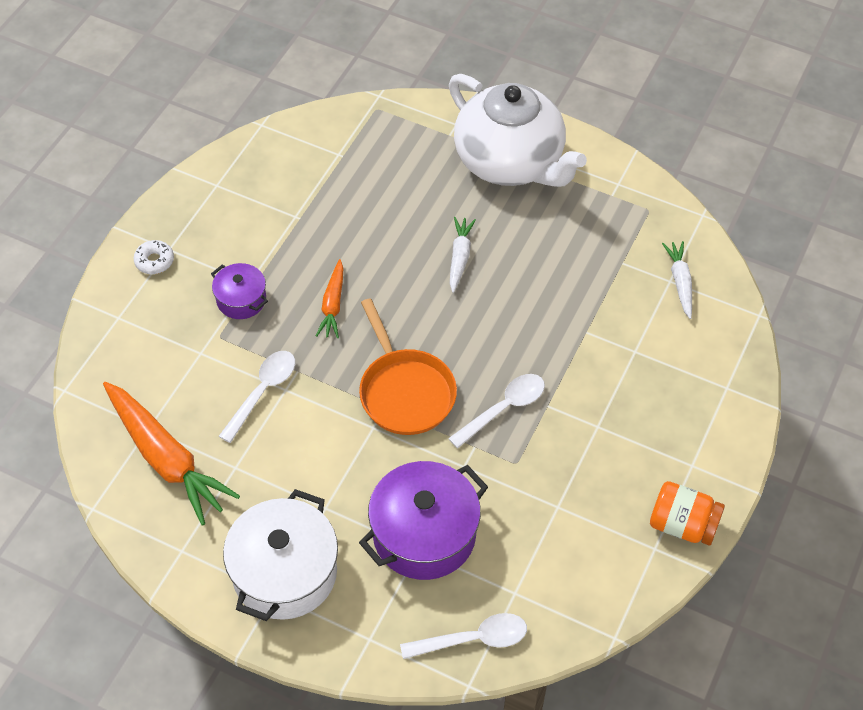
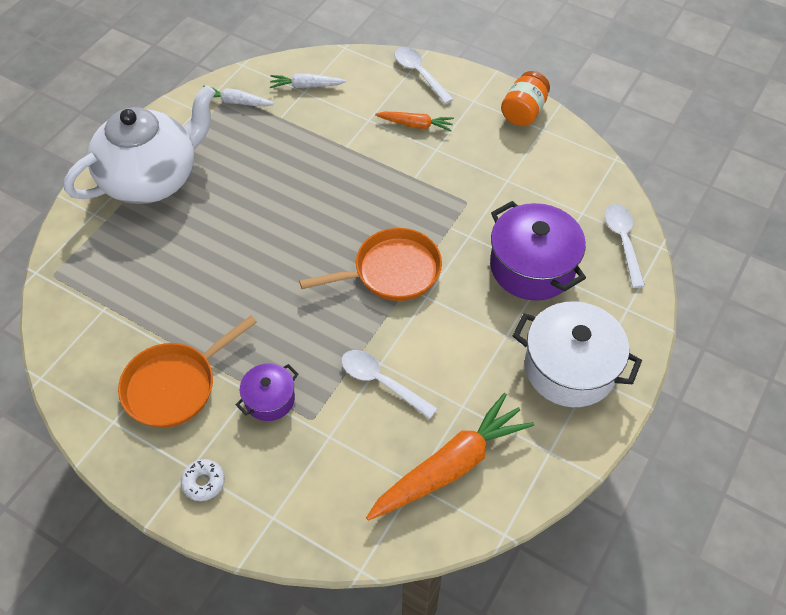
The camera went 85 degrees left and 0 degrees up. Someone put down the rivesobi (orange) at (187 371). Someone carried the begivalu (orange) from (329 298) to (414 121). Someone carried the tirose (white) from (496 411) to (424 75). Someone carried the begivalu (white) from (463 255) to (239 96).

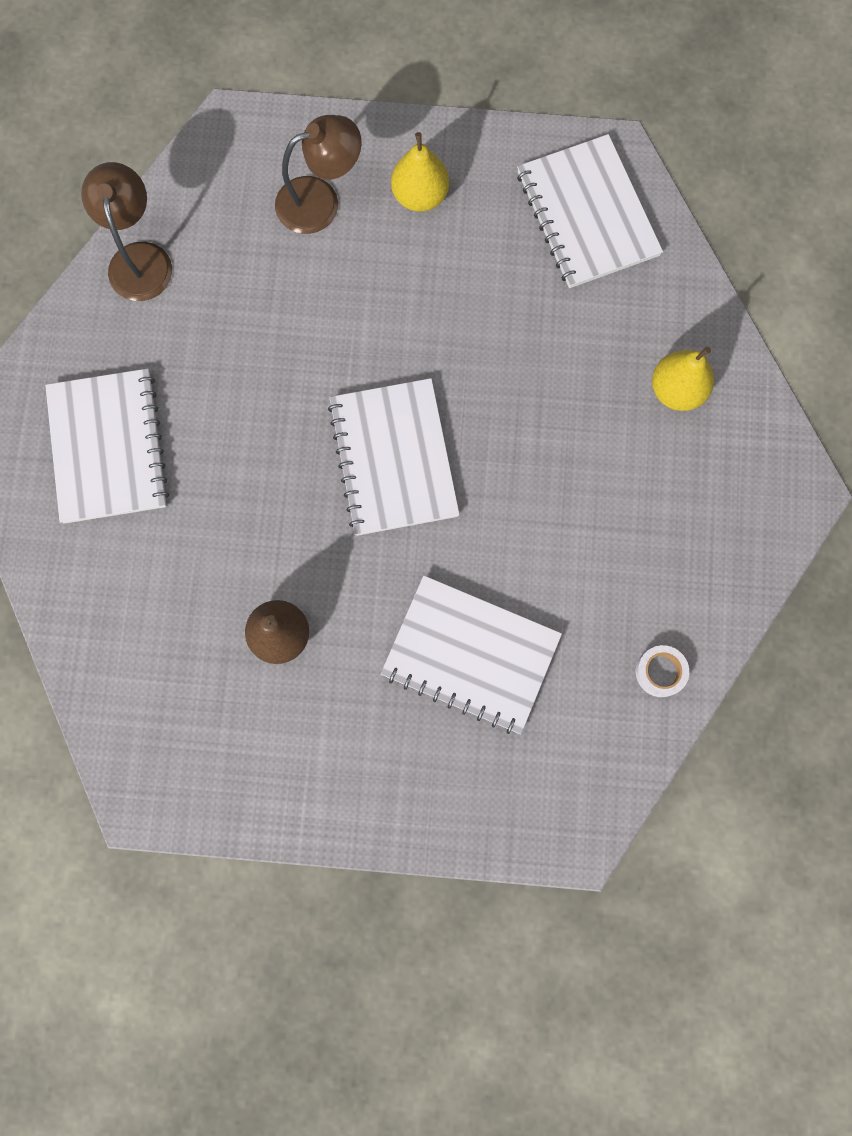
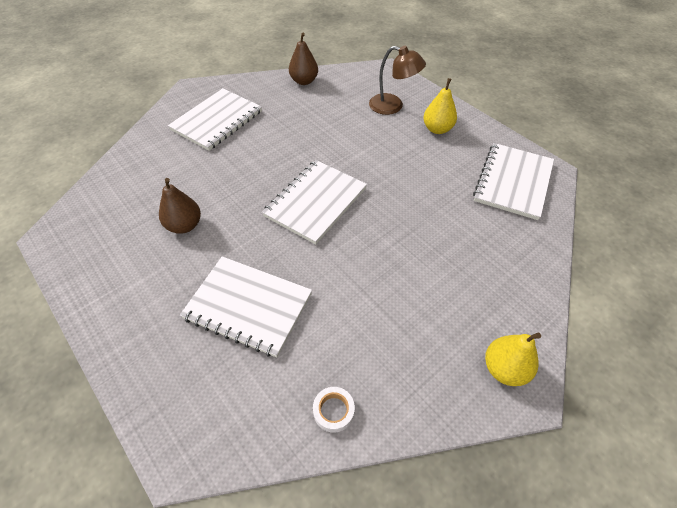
The camera went 45 degrees right and 25 degrees down. Someone carried the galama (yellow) from (683 379) to (513 359). Someone swapped the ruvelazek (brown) at (126 231) for the galama (brown) at (303 59). Someone rotated the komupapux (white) at (471 654) by 45 degrees counterclockwise.

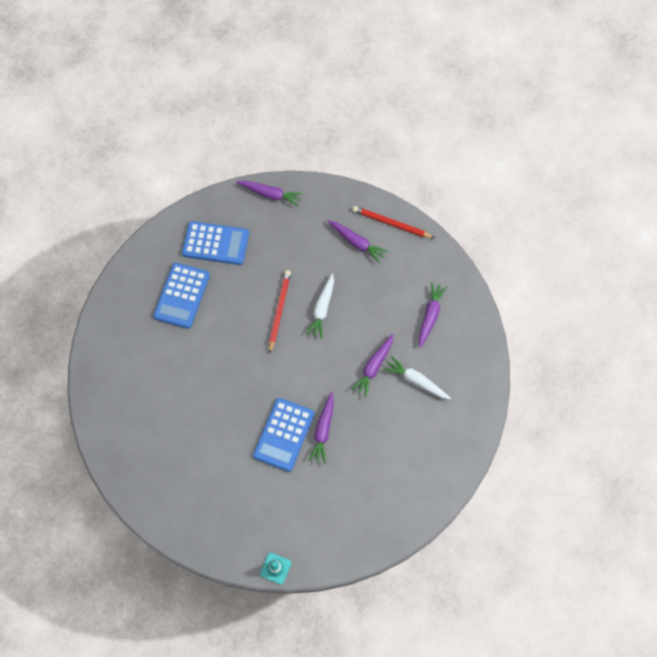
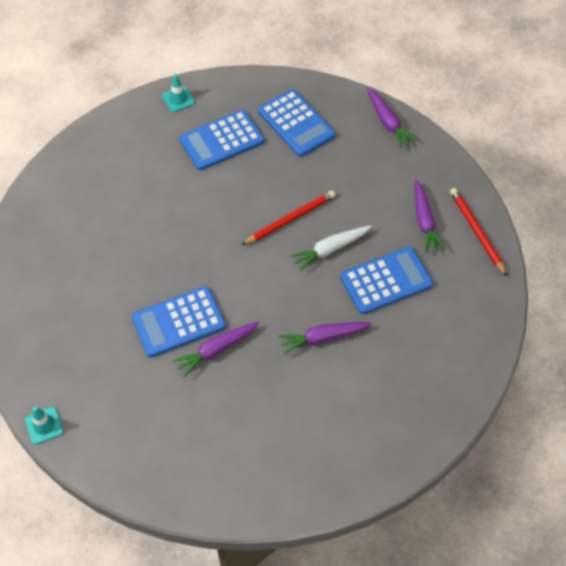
The camera went 45 degrees right and 10 degrees down. Someone took away the begivalu (white) at (417 377). Someone took away the begivalu (purple) at (433 315). Someone put down the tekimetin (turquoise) at (178 93). Someone put down the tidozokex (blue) at (386 280).

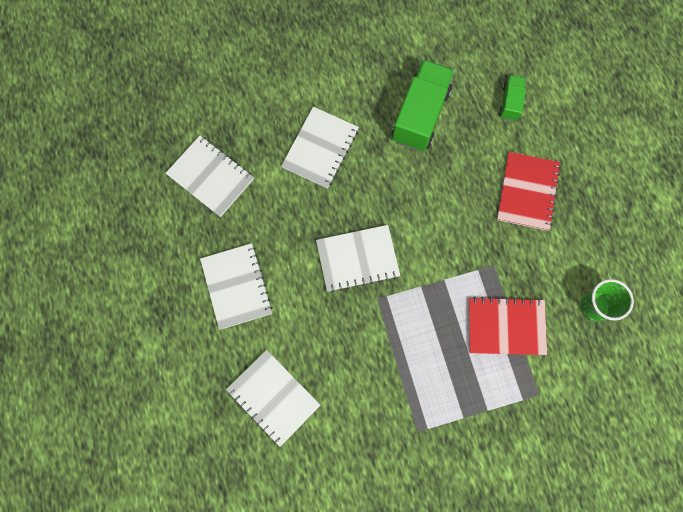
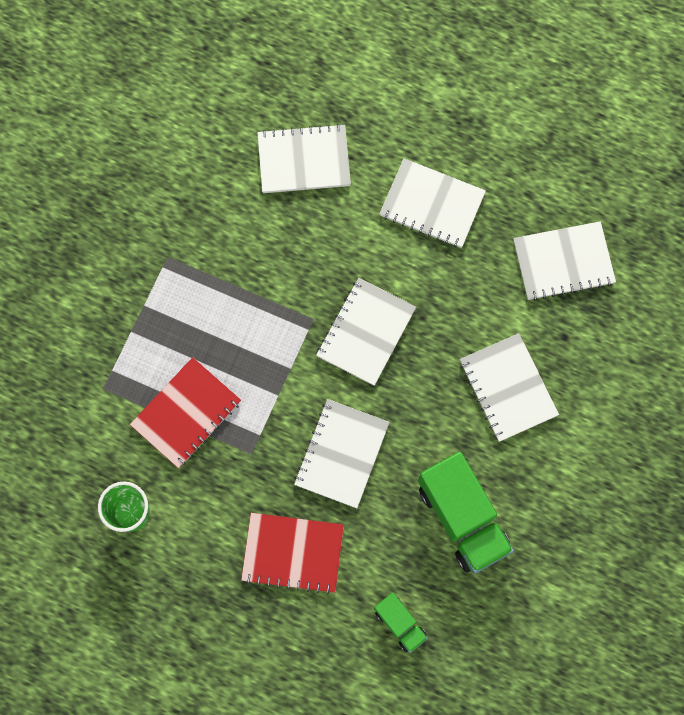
The camera went 130 degrees right and 0 degrees up. Someone put down the komupapux (white) at (342 453). Someone rotated the komupapux (red) at (529 191) by 45 degrees counterclockwise.

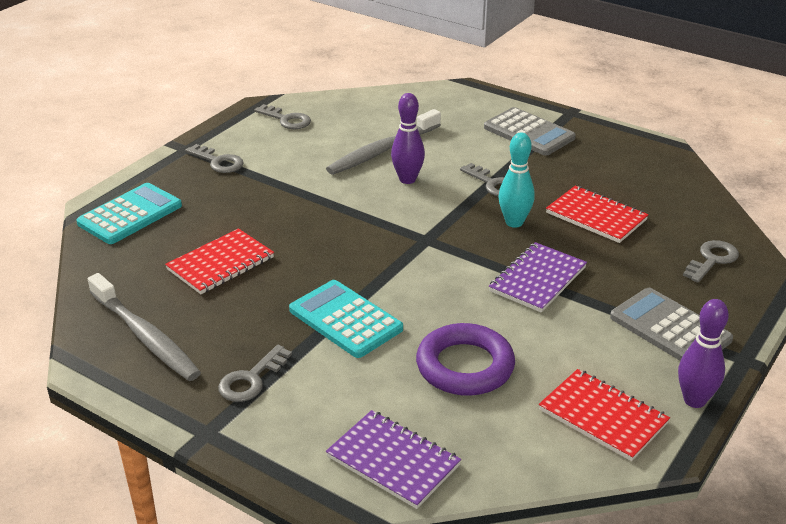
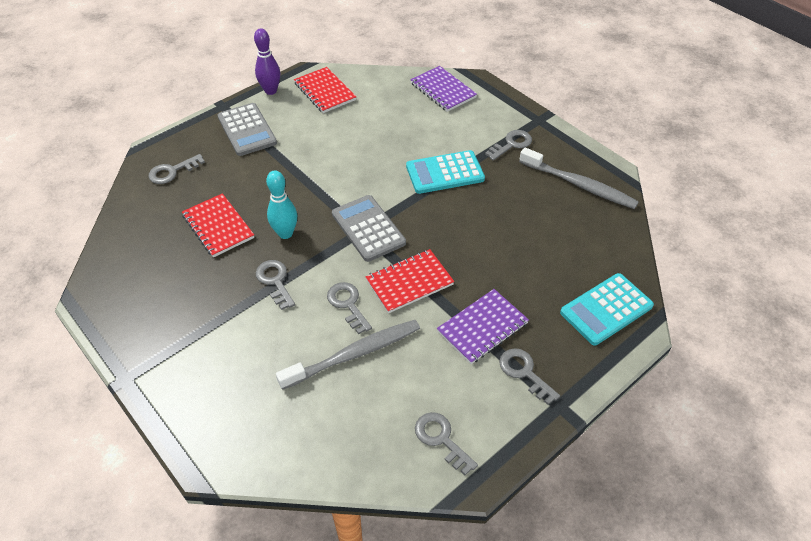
The camera went 165 degrees left and 15 degrees up. Someone took away the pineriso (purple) at (465 359). Someone carried the komupapux (red) from (219 261) to (409 281). Someone carried the tidozokex (grey) from (530 131) to (369 228). Someone carried the komupapux (purple) from (538 277) to (483 326). Someone swapped the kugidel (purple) at (408 138) for the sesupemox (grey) at (349 308). Someone rotated the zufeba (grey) at (144 327) by 150 degrees clockwise. Someone rotated the tidozokex (turquoise) at (346 319) by 105 degrees clockwise.

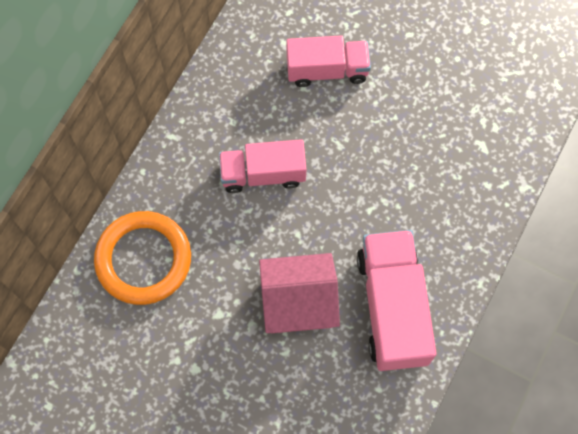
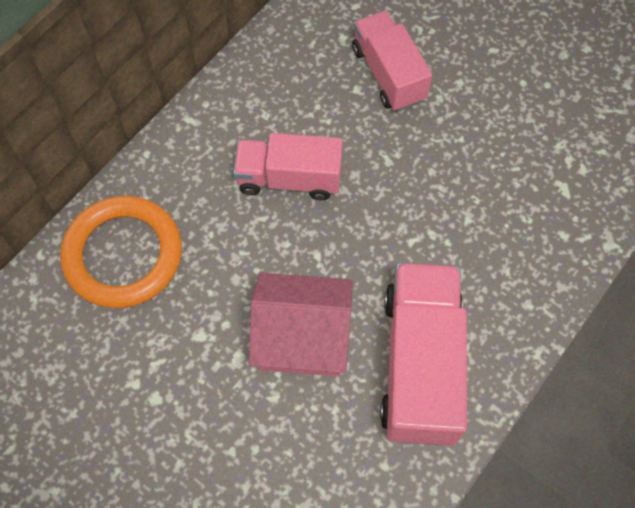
The camera went 10 degrees right and 5 degrees down. Someone rotated the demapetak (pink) at (329 61) by 120 degrees counterclockwise.

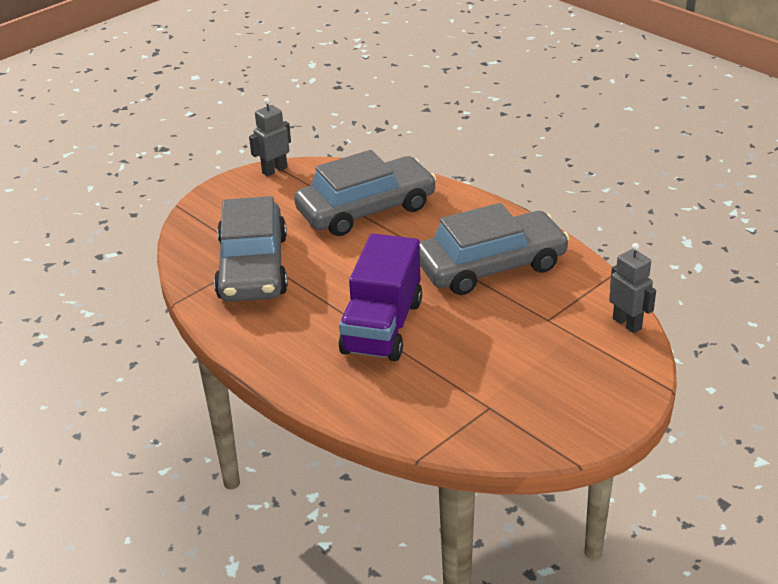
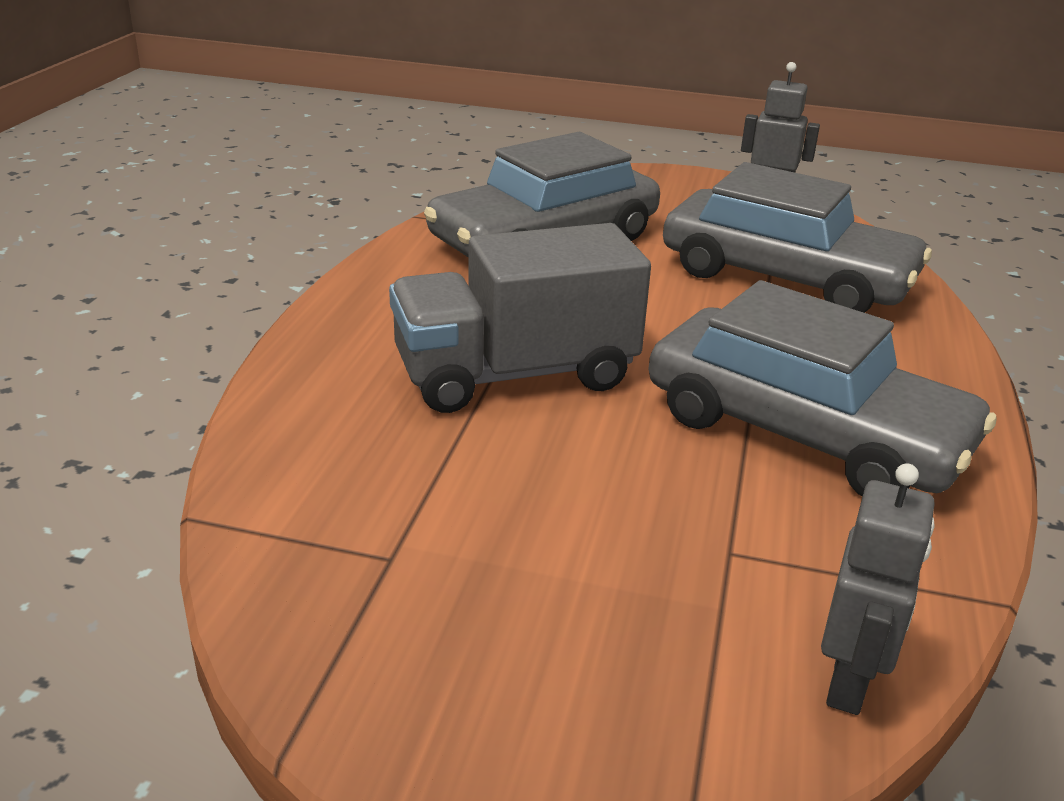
The camera went 55 degrees right and 5 degrees down. Someone repainted the demapetak (purple) at (380 297), which became the demapetak (grey) at (520 318).

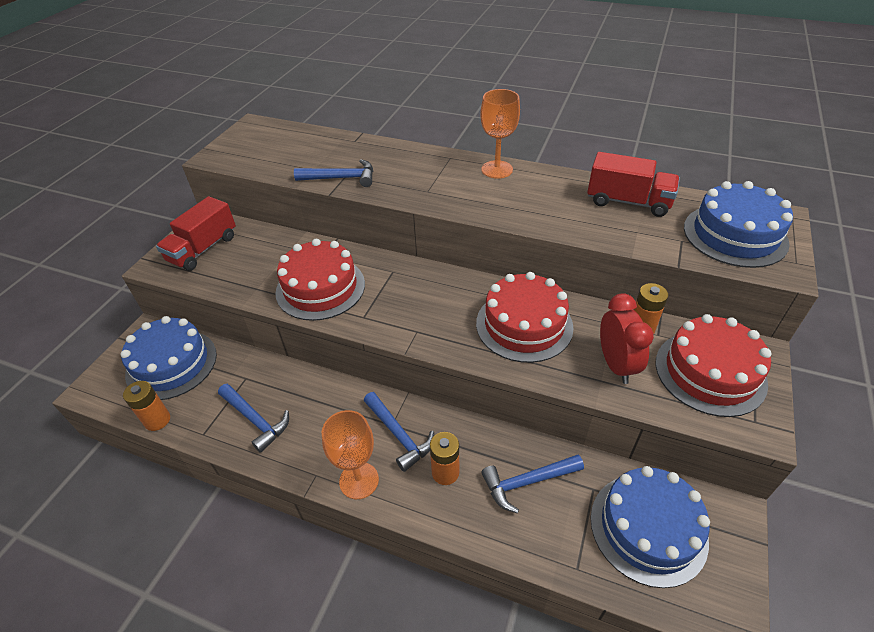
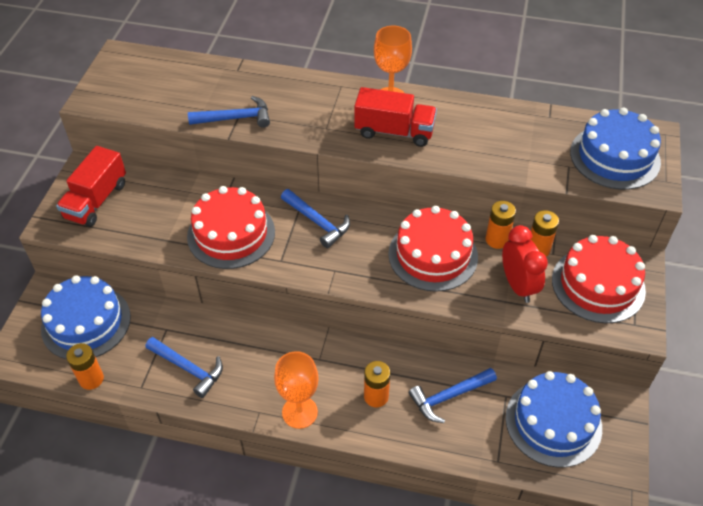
The camera went 10 degrees left and 5 degrees up. Someone put down the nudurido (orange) at (501 225). Someone carried the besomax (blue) from (399 432) to (315 218). Someone carried the demapetak (red) from (633 184) to (395 117).

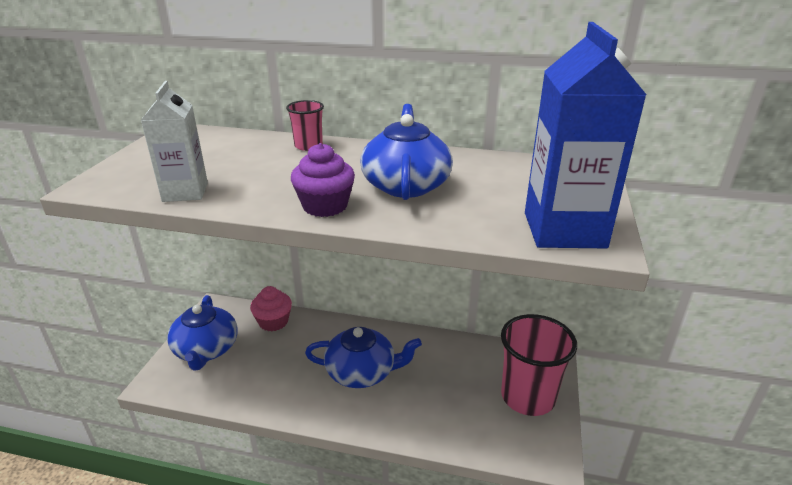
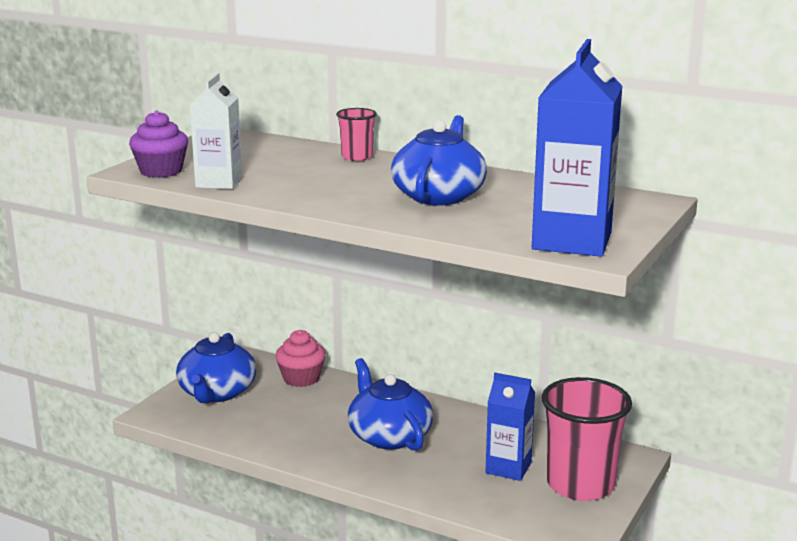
The camera went 15 degrees right and 10 degrees down. Someone put down the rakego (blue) at (510 427). Someone carried the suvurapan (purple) from (323 180) to (158 144). Someone rotated the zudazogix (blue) at (363 357) by 135 degrees counterclockwise.

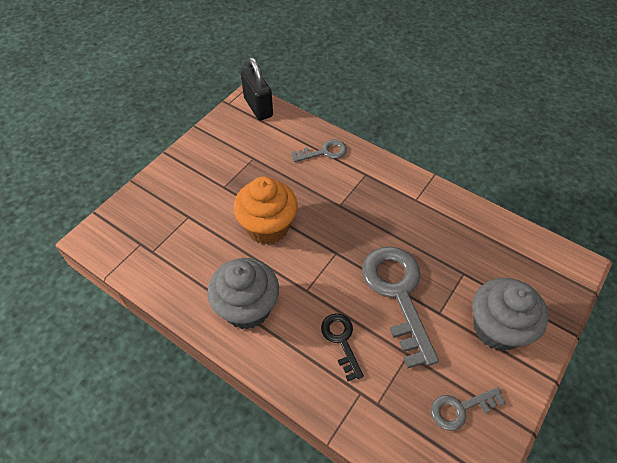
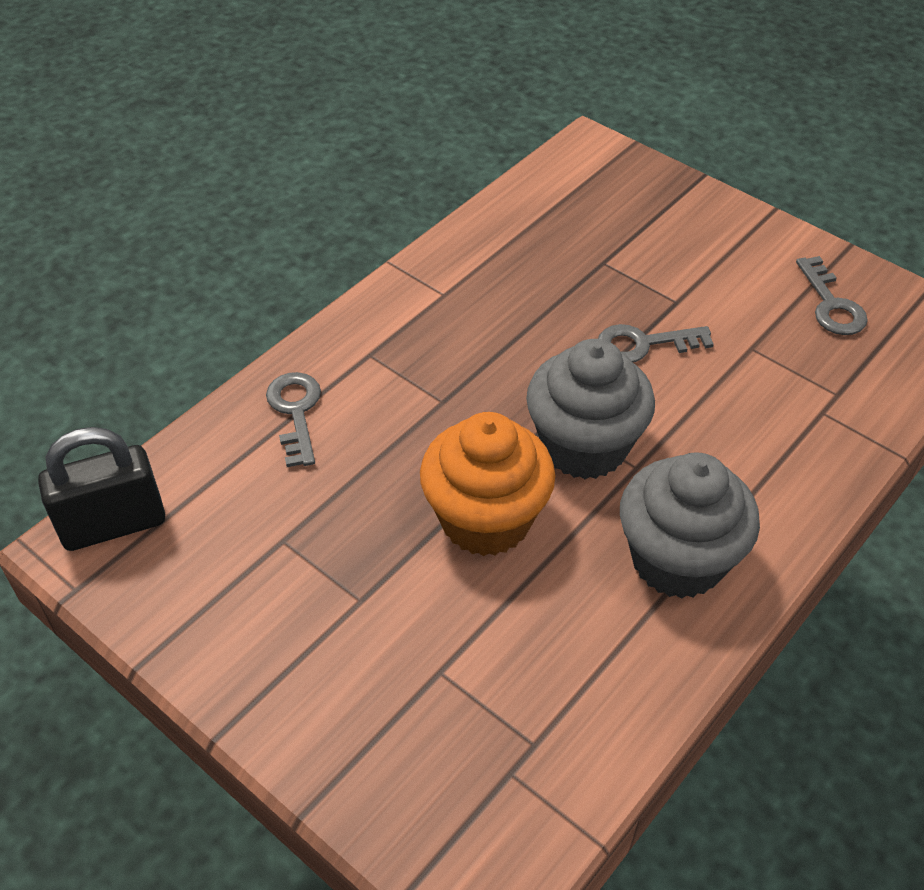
The camera went 85 degrees left and 5 degrees down. Someone took away the sesupemox (black) at (342 347). Someone carried the suvurapan (grey) from (510 314) to (590 409). Someone scaled the sesupemox (grey) at (400 307) by 0.51.

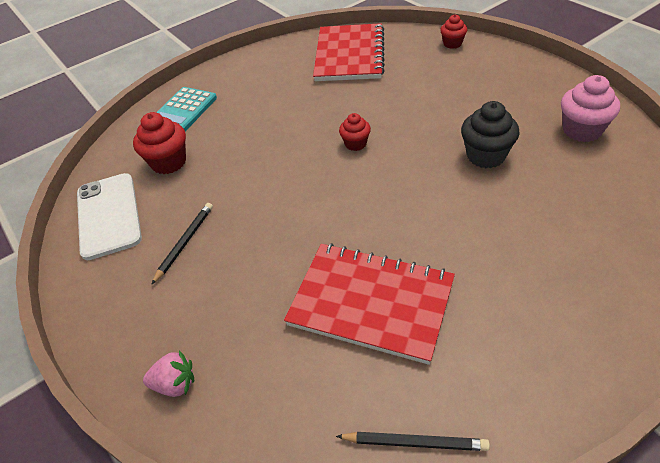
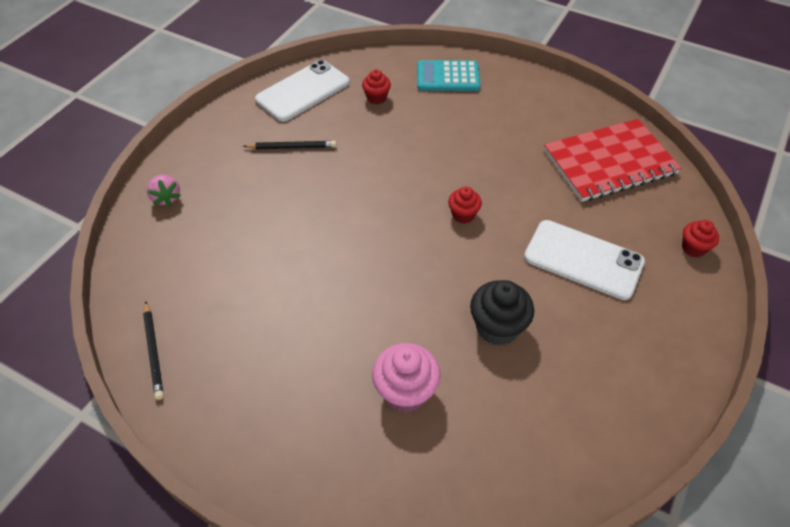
The camera went 60 degrees right and 5 degrees up. Someone took away the komupapux (red) at (369 304). Someone put down the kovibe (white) at (584 260). Someone carried the suvurapan (pink) from (590 108) to (406 378). Someone scaled the suvurapan (red) at (159 143) by 0.61.

